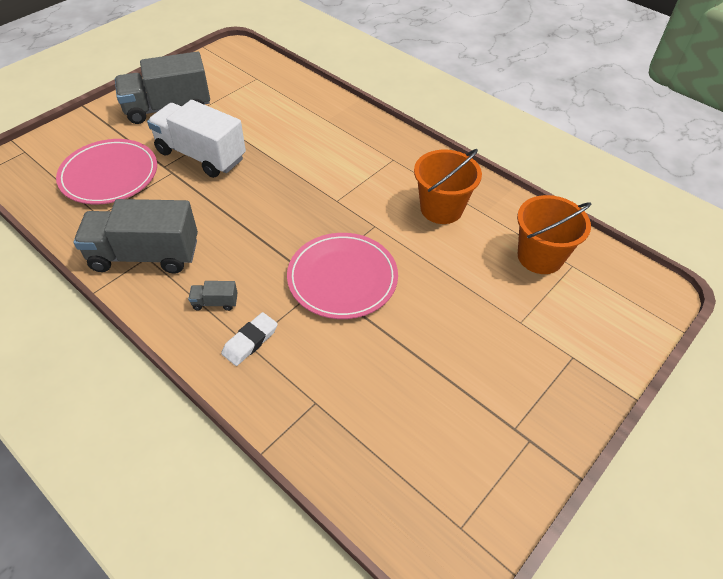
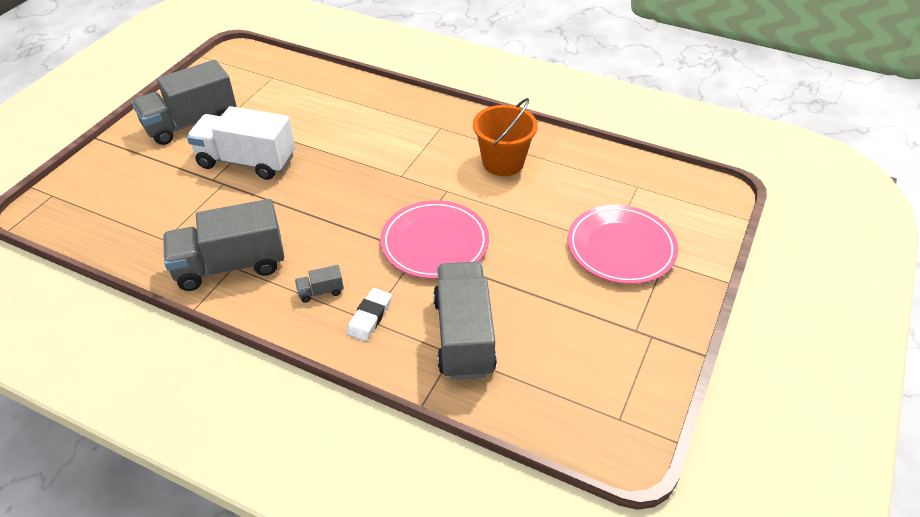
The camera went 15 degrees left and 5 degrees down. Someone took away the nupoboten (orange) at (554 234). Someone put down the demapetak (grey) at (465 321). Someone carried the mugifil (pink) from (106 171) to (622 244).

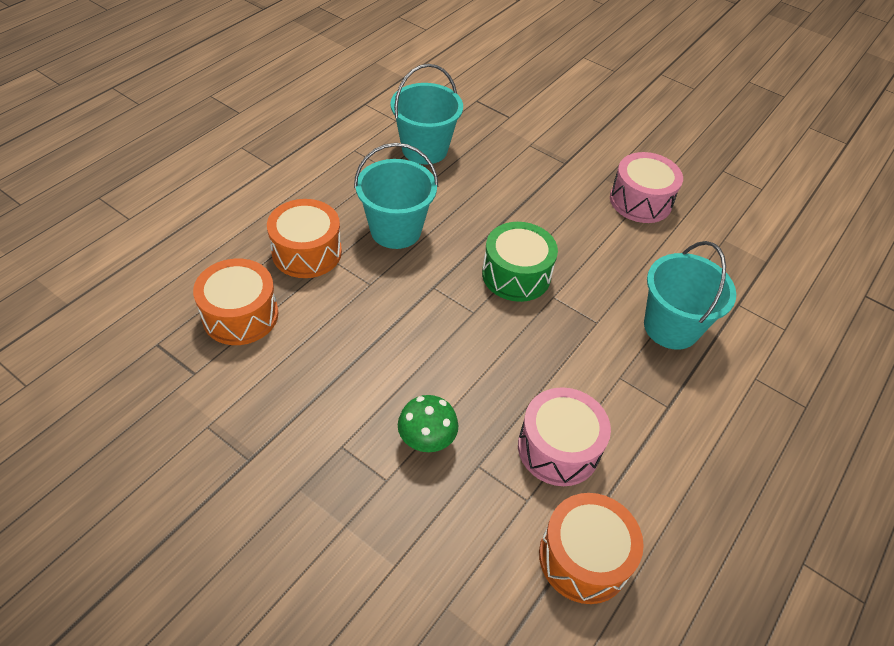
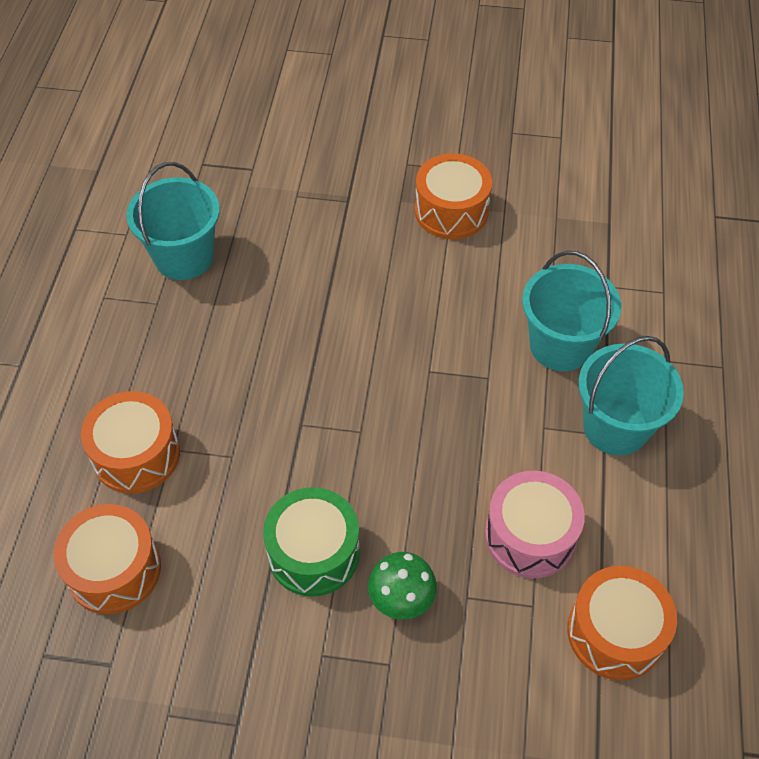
The camera went 25 degrees left and 5 degrees up. Someone carried the nupoboten (turquoise) from (396 196) to (631 396). Someone carried the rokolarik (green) from (520 262) to (311 542). Someone repainted the rokolarik (pink) at (646 187), which became the rokolarik (orange) at (453 196).

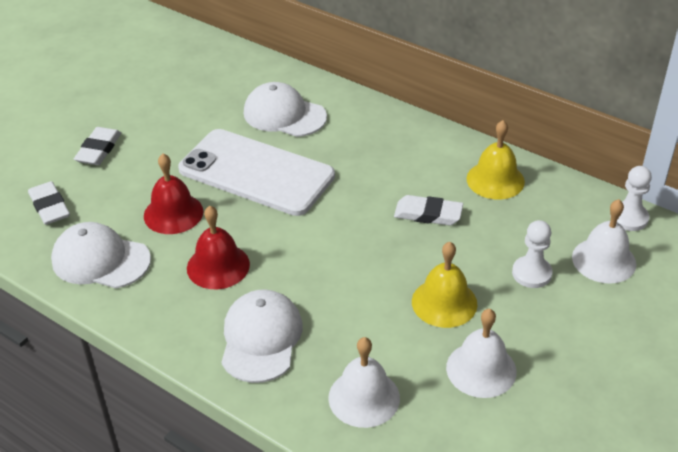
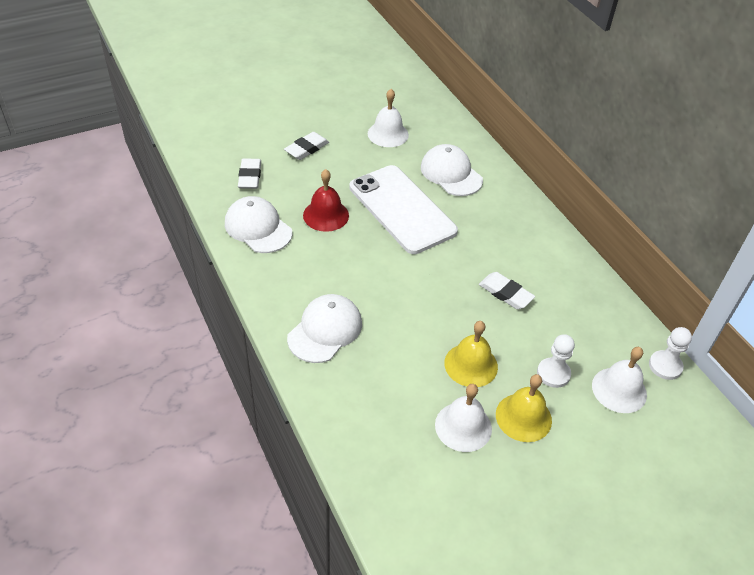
The camera went 25 degrees right and 5 degrees up. Someone took away the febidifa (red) at (218 247). Someone carried the febidifa (white) from (364 382) to (388 118). Someone carried the febidifa (yellow) from (496 160) to (524 408).

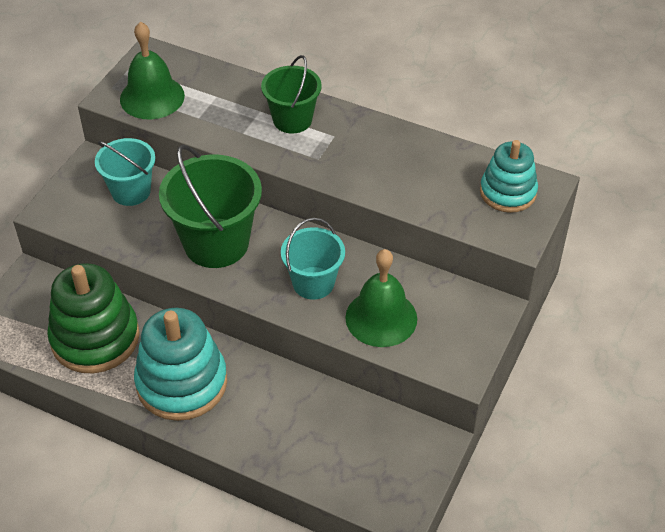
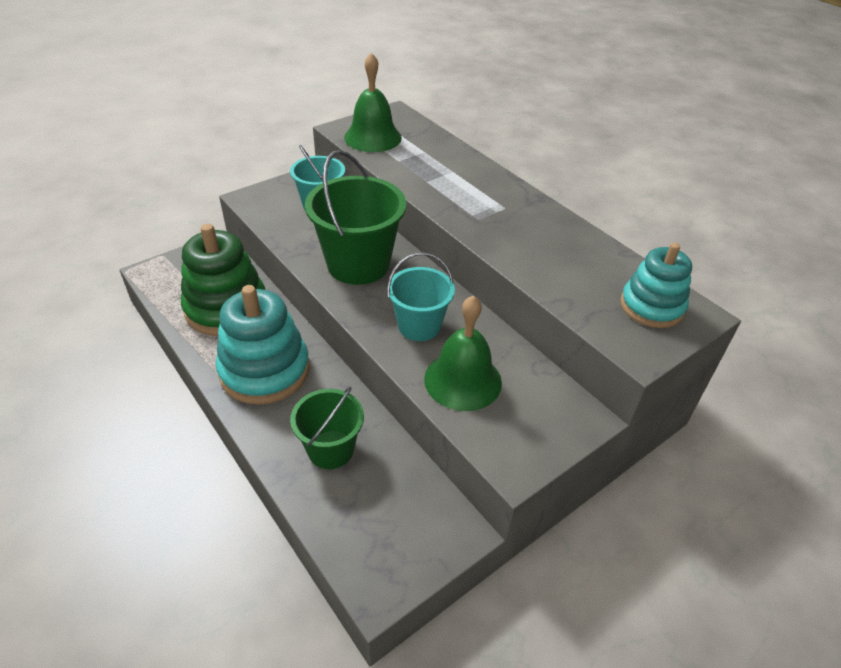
The camera went 25 degrees right and 5 degrees down. Someone carried the nupoboten (green) from (291 94) to (327 428).

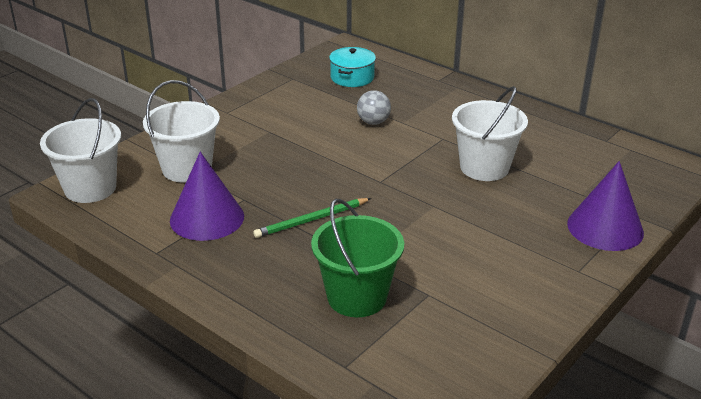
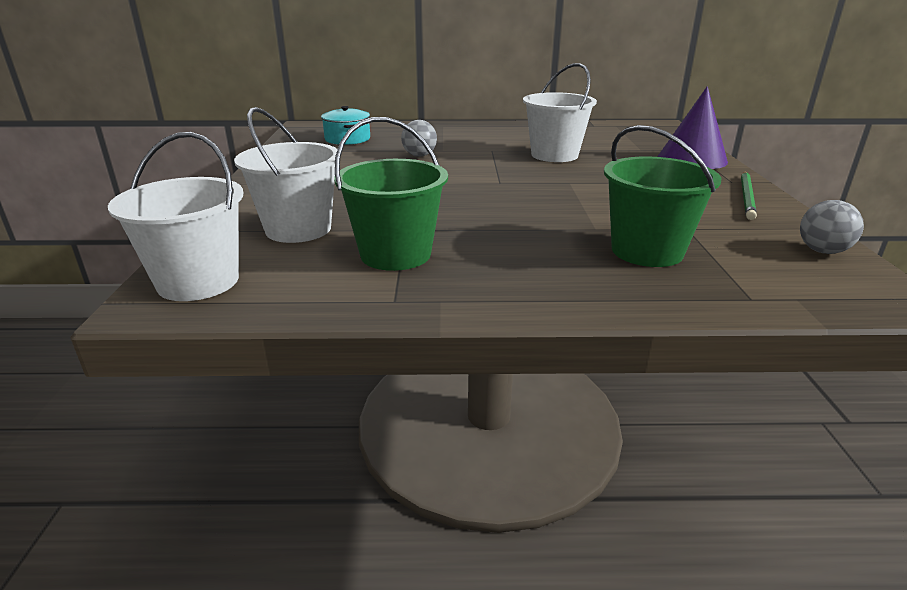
The camera went 40 degrees left and 5 degrees down. Someone put down the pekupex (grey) at (832 227). Someone carried the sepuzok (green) from (312 218) to (749 195). Someone swapped the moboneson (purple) at (207 196) for the nupoboten (green) at (391 194).

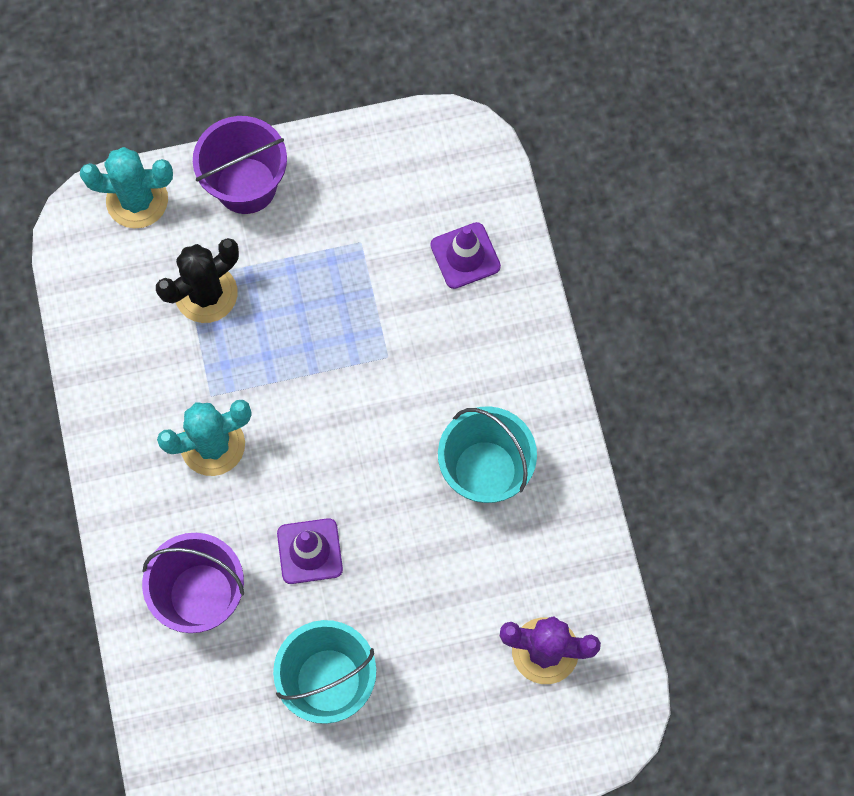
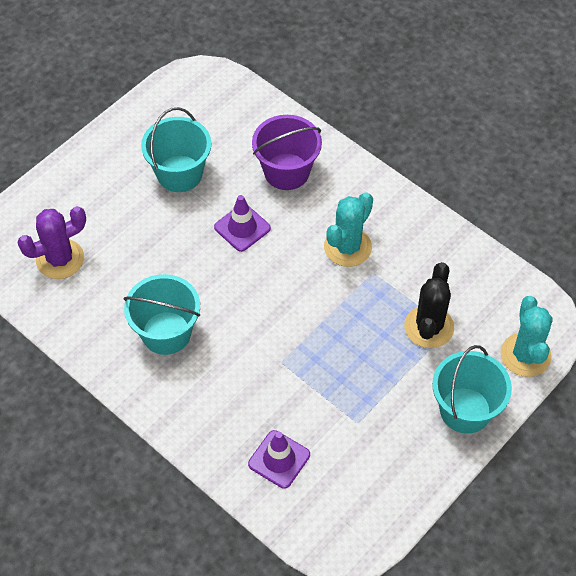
The camera went 145 degrees right and 15 degrees down. Someone repainted the nupoboten (purple) at (240 165), which became the nupoboten (turquoise) at (472 389). Someone rotated the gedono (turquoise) at (126 188) by 60 degrees counterclockwise.

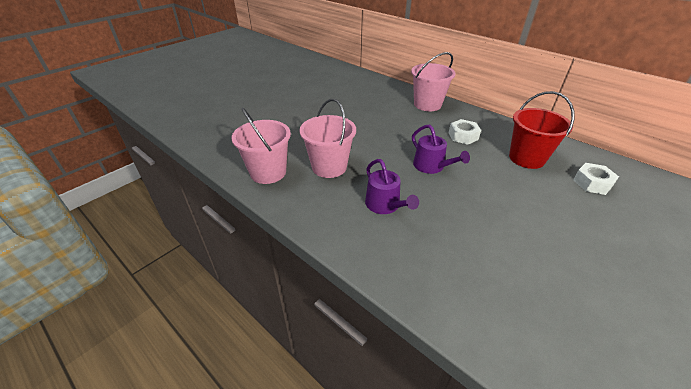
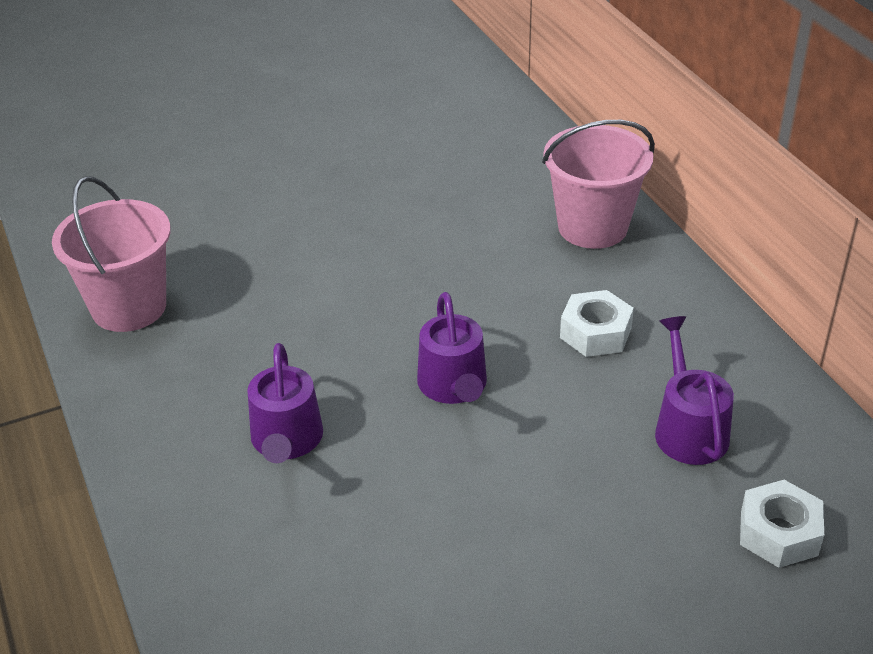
The camera went 25 degrees right and 0 degrees up. Someone took away the nupoboten (pink) at (327 138). Someone swapped the nupoboten (red) at (541 130) for the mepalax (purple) at (694 390).

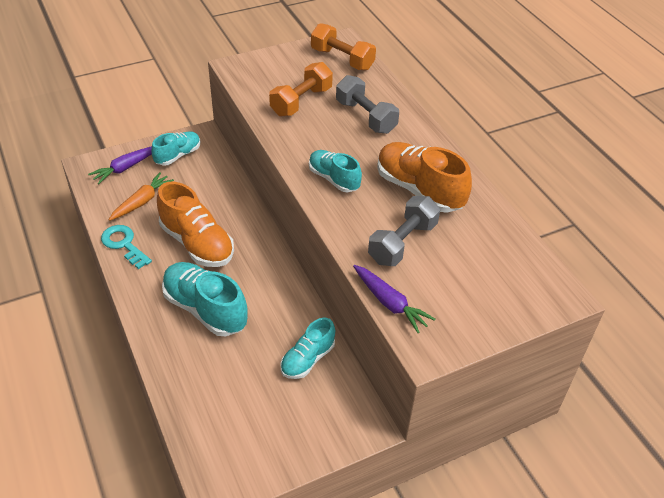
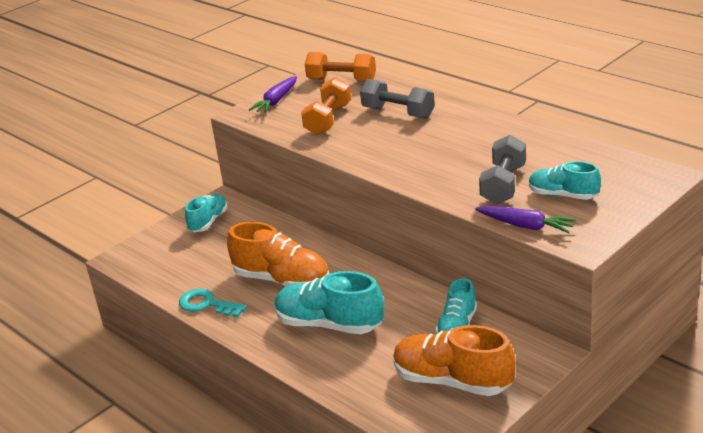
The camera went 15 degrees left and 15 degrees down. Someone took away the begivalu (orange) at (141 196). Someone carried the begivalu (purple) from (120 165) to (273 94). Someone carried the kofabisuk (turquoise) from (335 171) to (565 180). Someone carried the kofabisuk (orange) from (424 177) to (454 360).

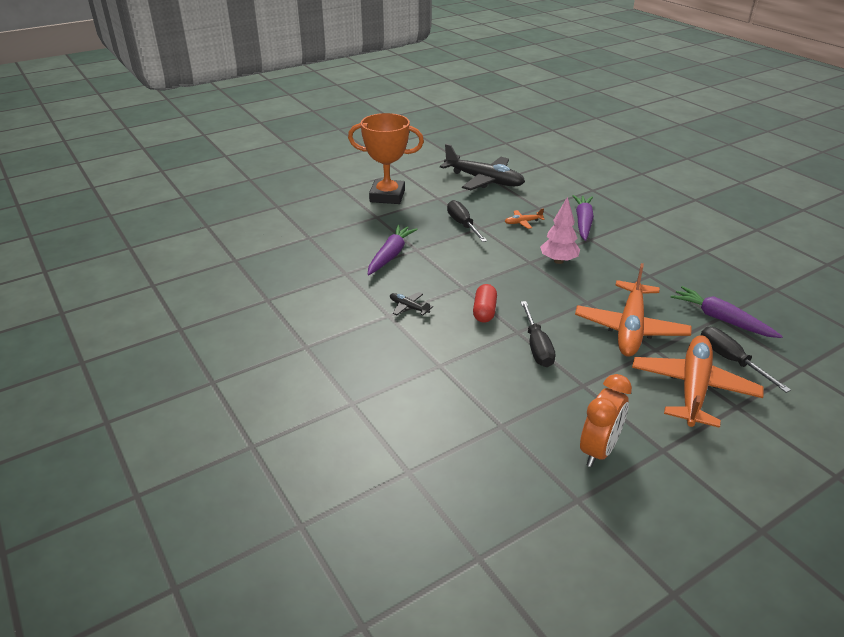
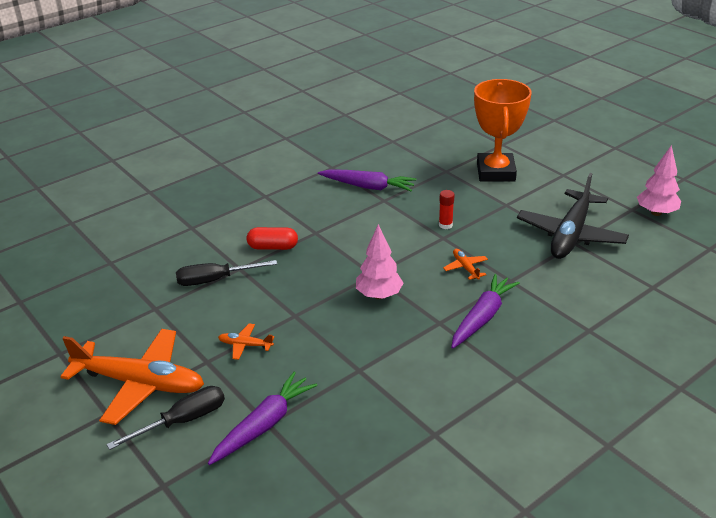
The camera went 85 degrees right and 0 degrees up. Someone took away the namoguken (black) at (411 303). Someone took away the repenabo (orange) at (606 420). Someone put down the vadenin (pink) at (659 180). Someone swapped the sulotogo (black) at (467 221) for the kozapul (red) at (447 209). Someone rotated the begivalu (purple) at (583 218) by 60 degrees counterclockwise. Someone scaled the namoguken (orange) at (633 310) by 0.41.

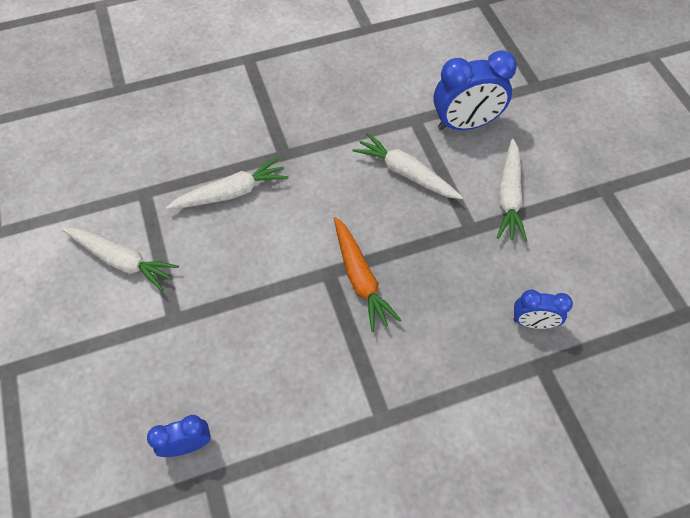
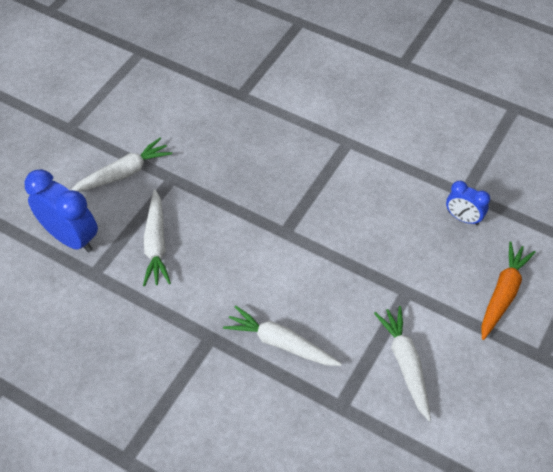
The camera went 130 degrees left and 5 degrees down. Someone took away the repenabo (blue) at (543 309). Someone carried the begivalu (orange) from (367 274) to (508 290).

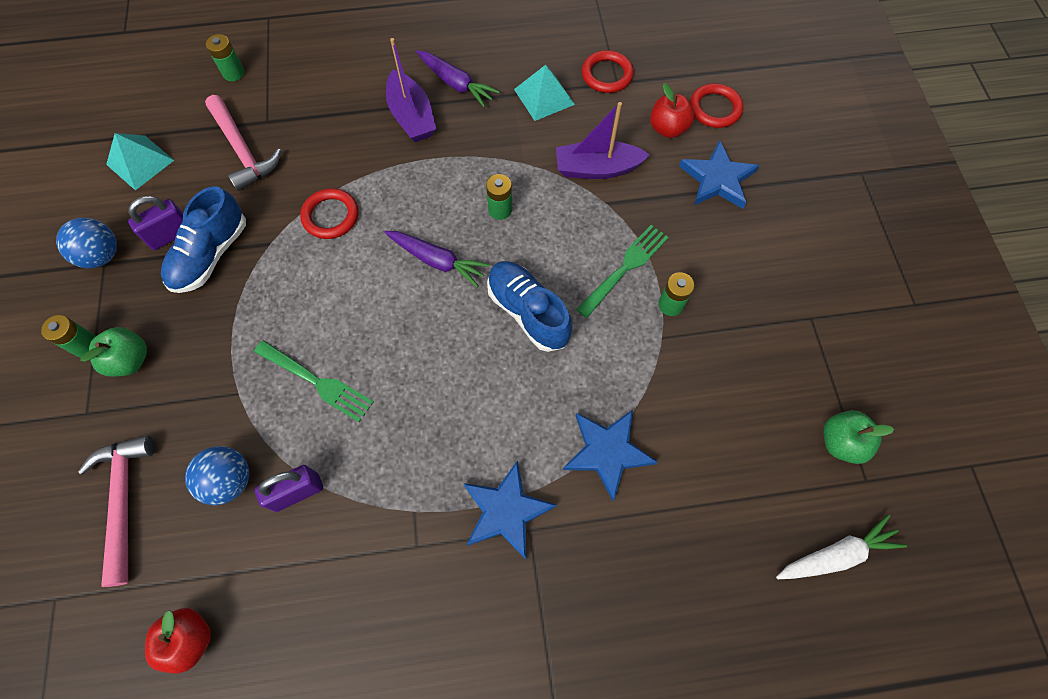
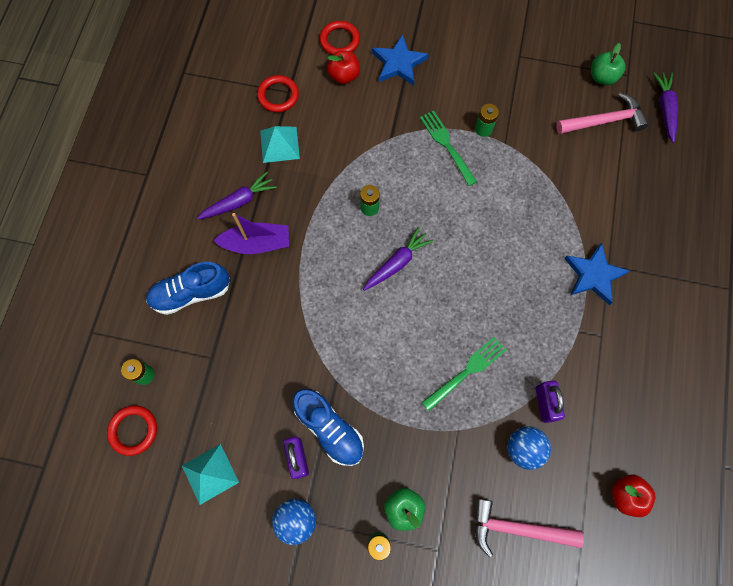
The camera went 70 degrees left and 5 degrees up. Someone took away the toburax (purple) at (603 140). Someone took away the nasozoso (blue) at (610 455). Someone carried the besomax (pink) from (243 143) to (602 113). Someone carried the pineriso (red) from (329 213) to (132 430). Someone carried the kofabisuk (blue) from (529 306) to (188 288). Someone repainted the begivalu (white) at (841 547), which became the begivalu (purple) at (665 107).

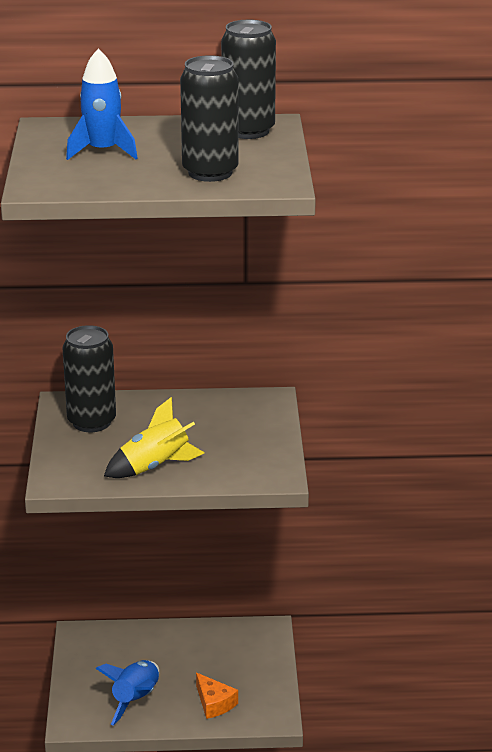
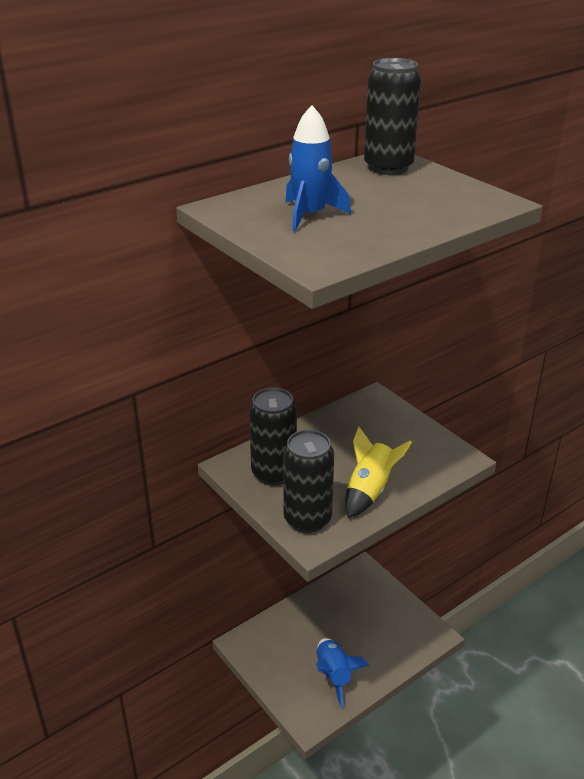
The camera went 35 degrees left and 5 degrees up. Someone took away the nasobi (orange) at (217 696). Someone carried the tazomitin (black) from (209 118) to (308 481).

